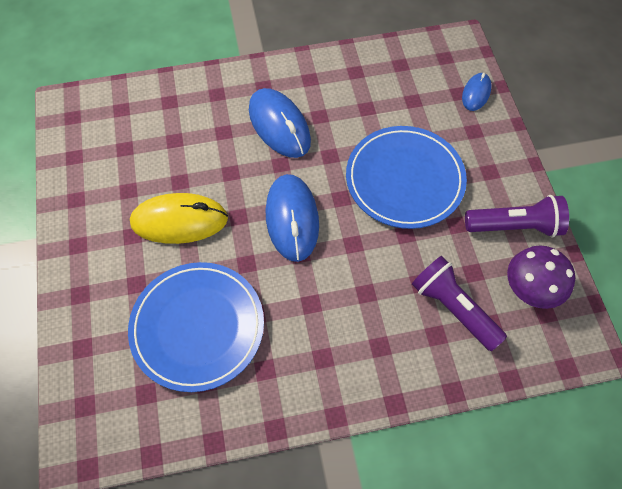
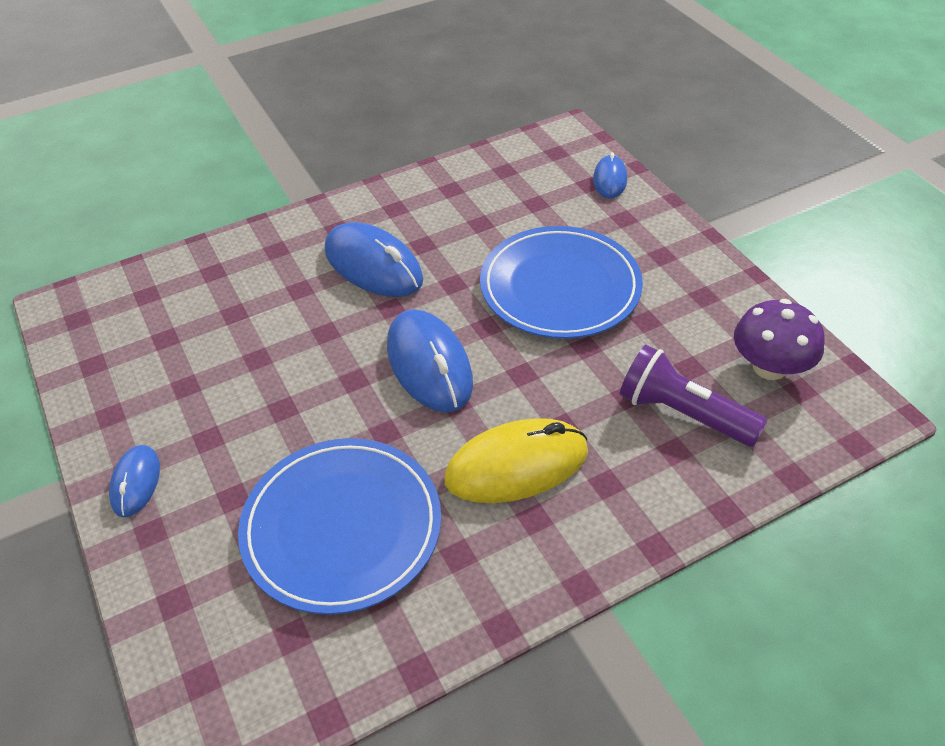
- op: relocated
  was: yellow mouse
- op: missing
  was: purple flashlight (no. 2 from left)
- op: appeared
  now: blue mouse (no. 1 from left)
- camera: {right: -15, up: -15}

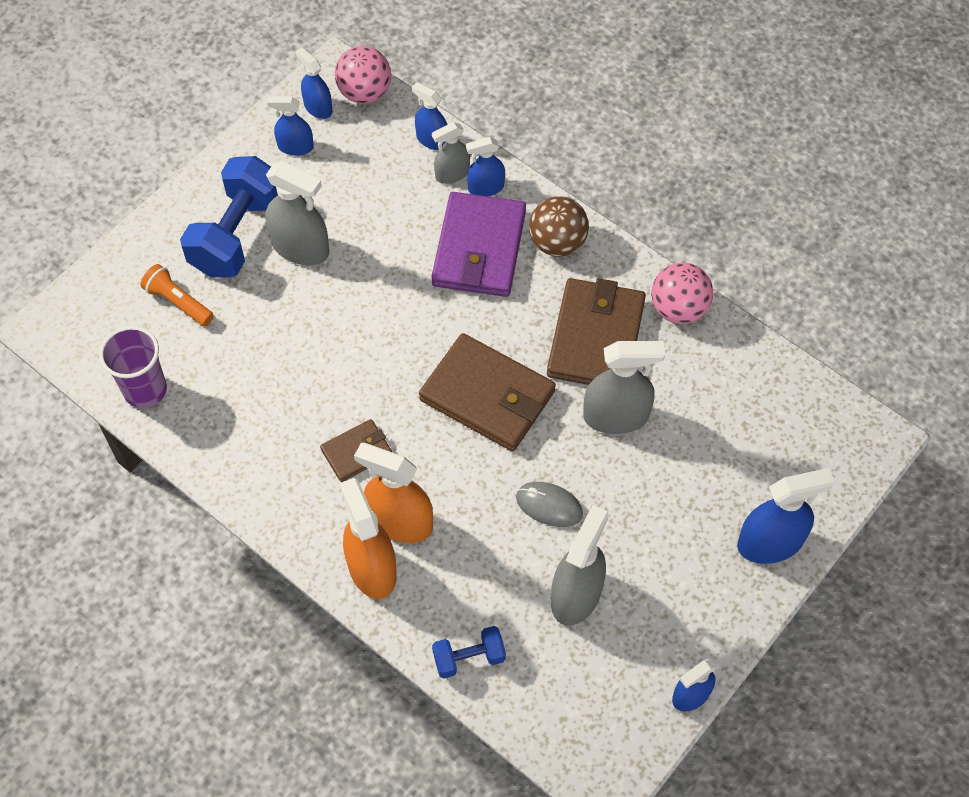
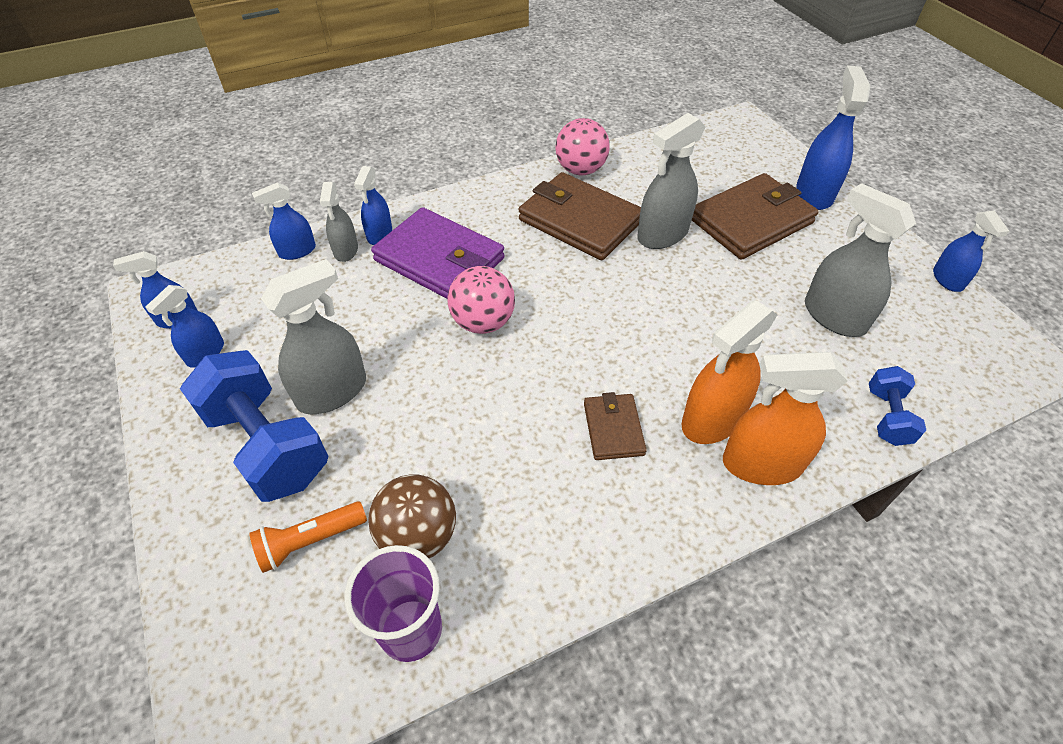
- op: relocated
  was: pink ball (no. 1 from left)
- op: relocated
  was: brown ball
- op: relocated
  was: brown wallet (no. 2 from left in the first image)
  now: brown wallet (no. 3 from left)
- op: spun
  was: grey spray bottle (no. 4 from left in the first image)
  clockwise: -150
- op: missing
  was: grey mouse
- camera: {right: -65, up: -10}

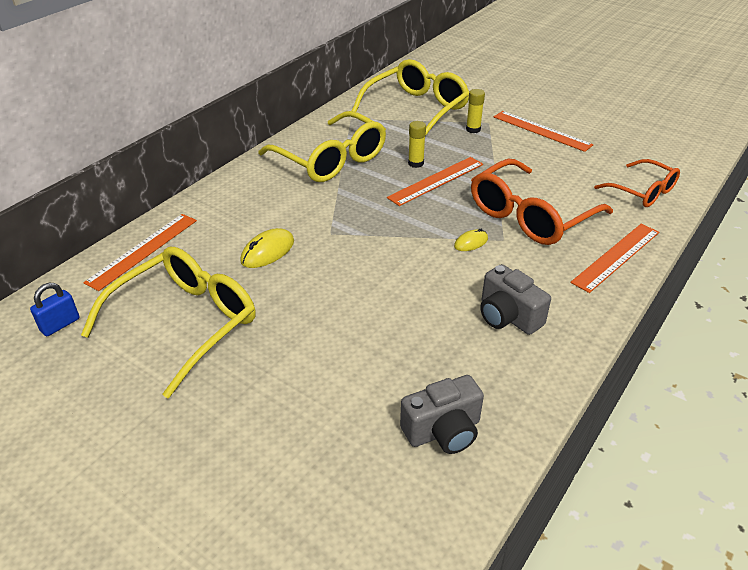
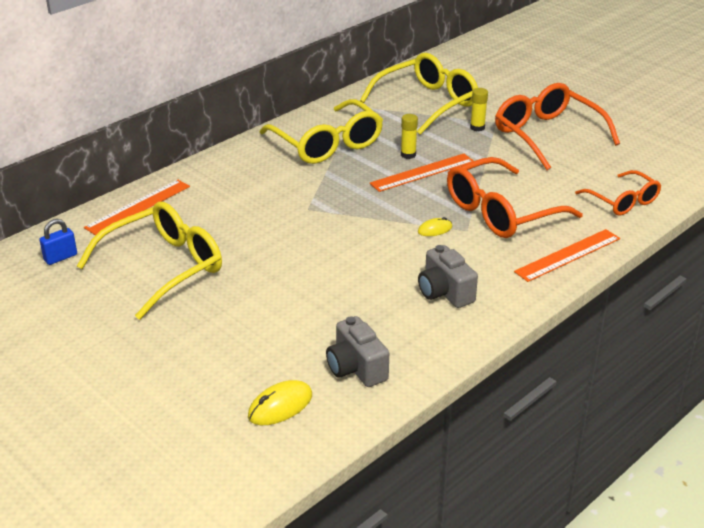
- op: exchanged
  was: orange ruler (no. 3 from left)
  now: orange glasses (no. 2 from left)
- op: relocated
  was: yellow mouse (no. 1 from left)
- op: spun
  was: grey camera (no. 1 from left)
  clockwise: 75
- camera: {right: 10, up: -5}

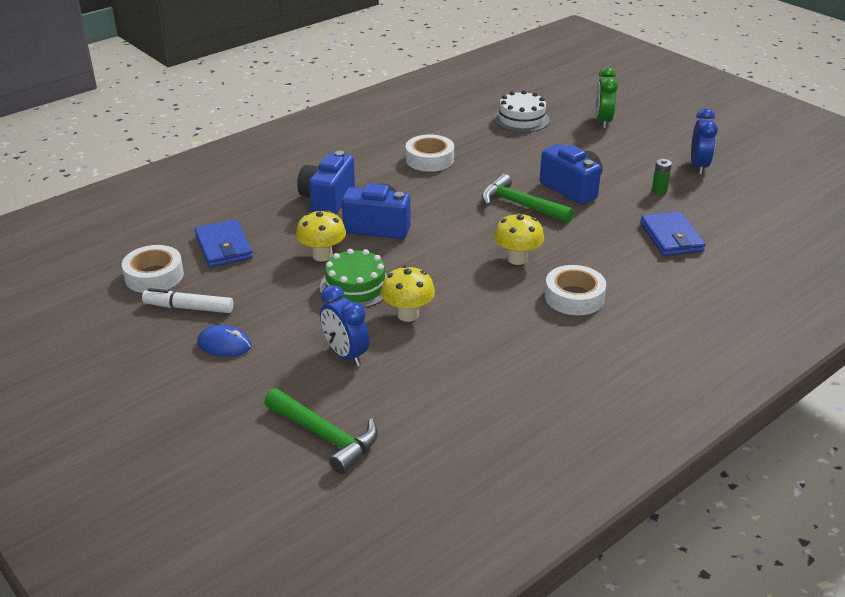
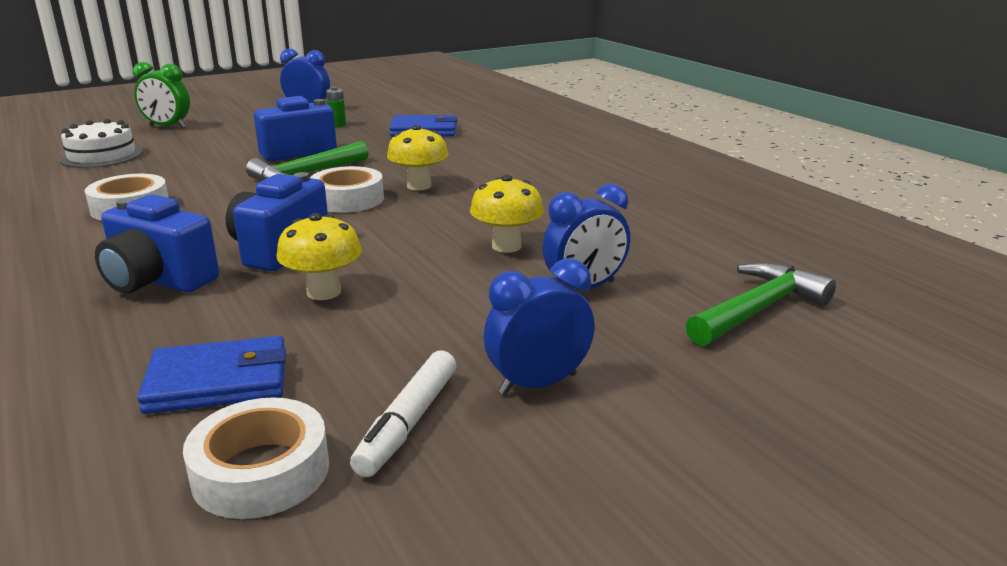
- op: missing
  was: green cake
- op: relocated
  was: white tape (no. 3 from left)
- op: exchanged
  was: blue mouse
  now: blue clock (no. 2 from left)
- camera: {right: -80, up: -10}

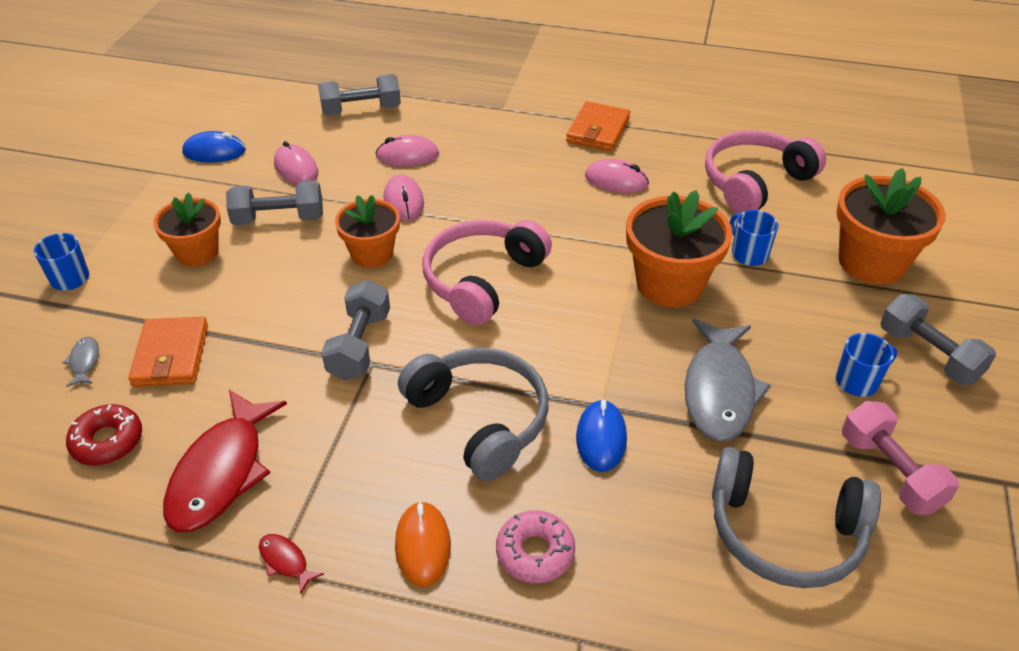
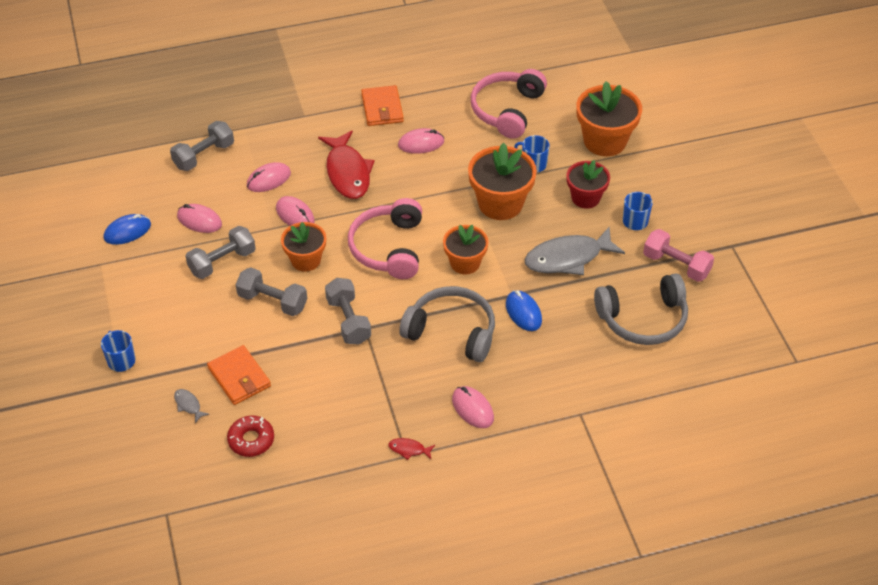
- op: relocated
  was: orange flower pot (no. 1 from left in the first image)
  now: orange flower pot (no. 2 from left)
- op: relocated
  was: grey dumbbell (no. 4 from left in the first image)
  now: grey dumbbell (no. 3 from left)
- op: spun
  was: grey fish (no. 2 from left)
  clockwise: 90
- op: relocated
  was: red fish (no. 1 from left)
- op: colour
  was: orange mouse
  now: pink mouse (no. 5 from left)
- op: missing
  was: pink donut
- op: appeared
  now: red flower pot
- camera: {right: -30, up: 5}

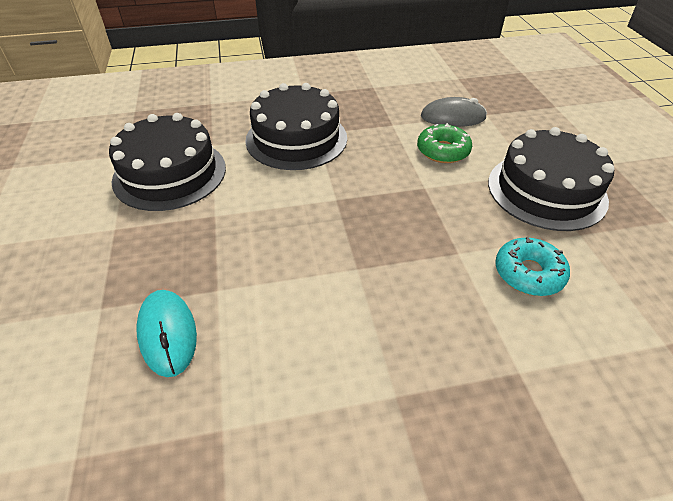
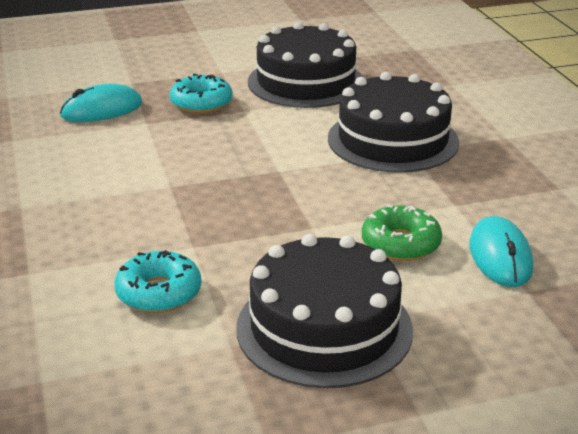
- op: colour
  was: grey mouse
  now: turquoise mouse (no. 2 from left)
- op: appeared
  now: turquoise donut (no. 2 from left)
- camera: {right: 85, up: -15}

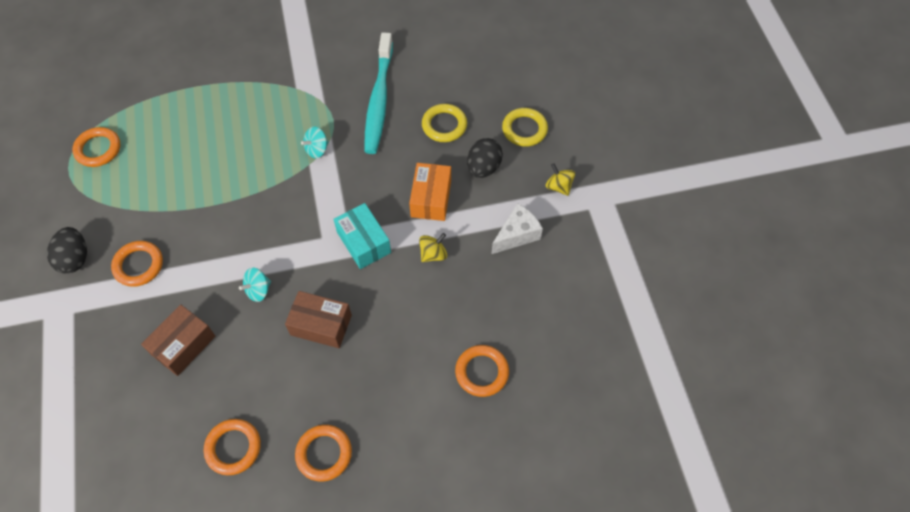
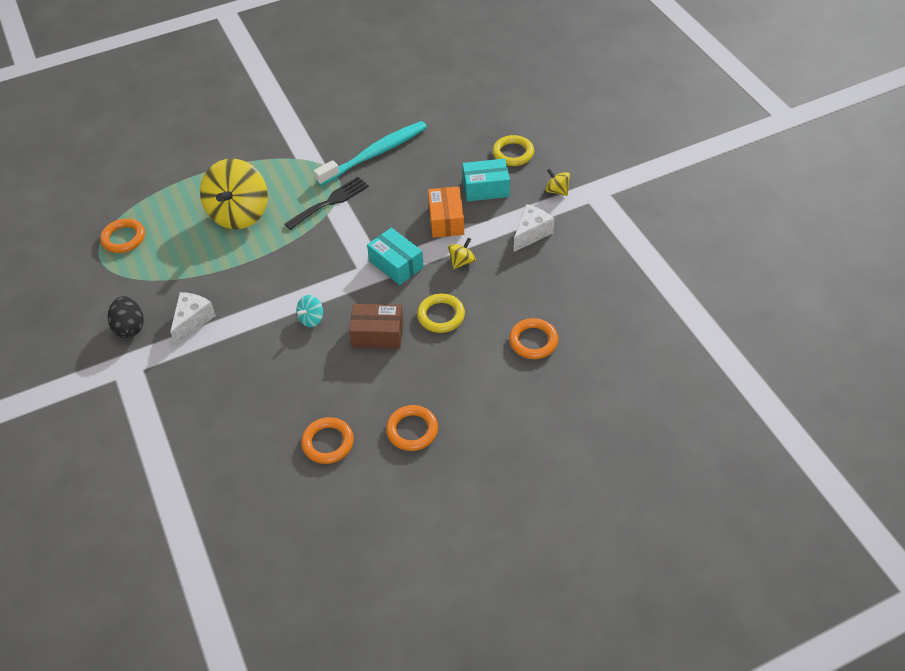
- op: spun
  was: turquoise toothbrush
  clockwise: -120
- op: relocated
  was: yellow ring (no. 1 from left)
- op: exchanged
  was: turquoise spinning top (no. 2 from left)
  now: black fork
- op: exchanged
  was: black egg (no. 2 from left)
  now: turquoise box (no. 2 from left)
- op: exchanged
  was: orange ring (no. 2 from left)
  now: white cheese (no. 1 from left)
- op: missing
  was: brown box (no. 1 from left)
- op: appeared
  now: yellow spinning top (no. 1 from left)
- camera: {right: -10, up: -10}

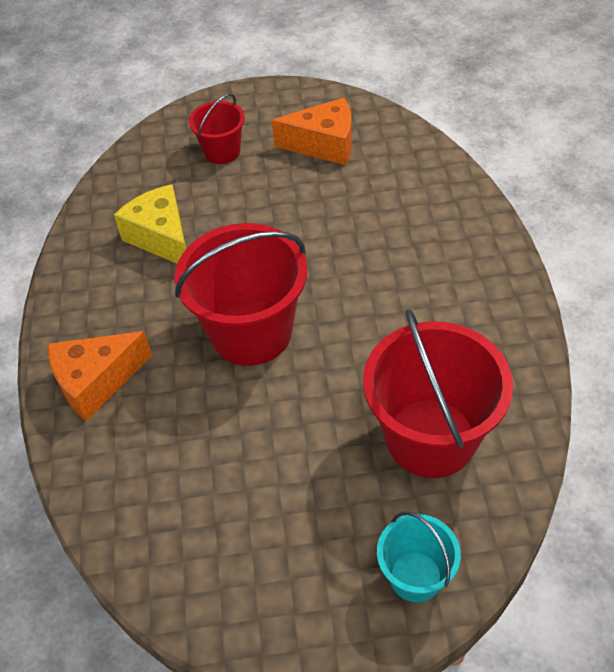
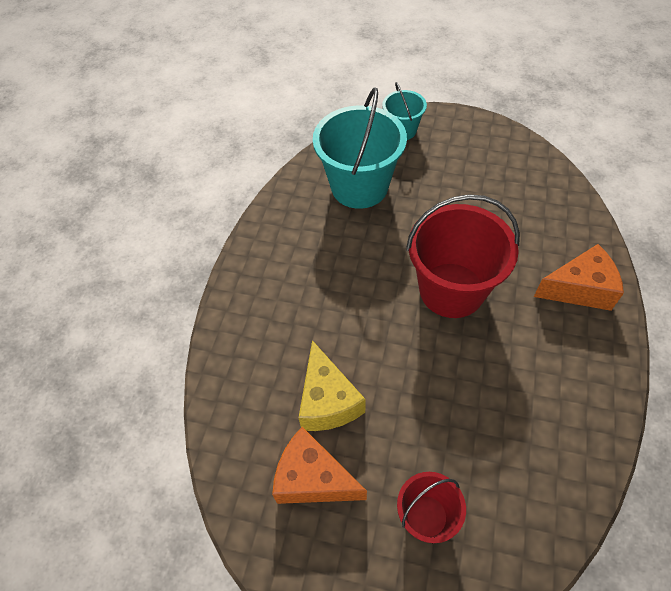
- op: relocated
  was: yellow cheese
- op: colour
  was: red bucket (no. 3 from left)
  now: turquoise bucket (no. 1 from left)
- camera: {right: -160, up: 5}

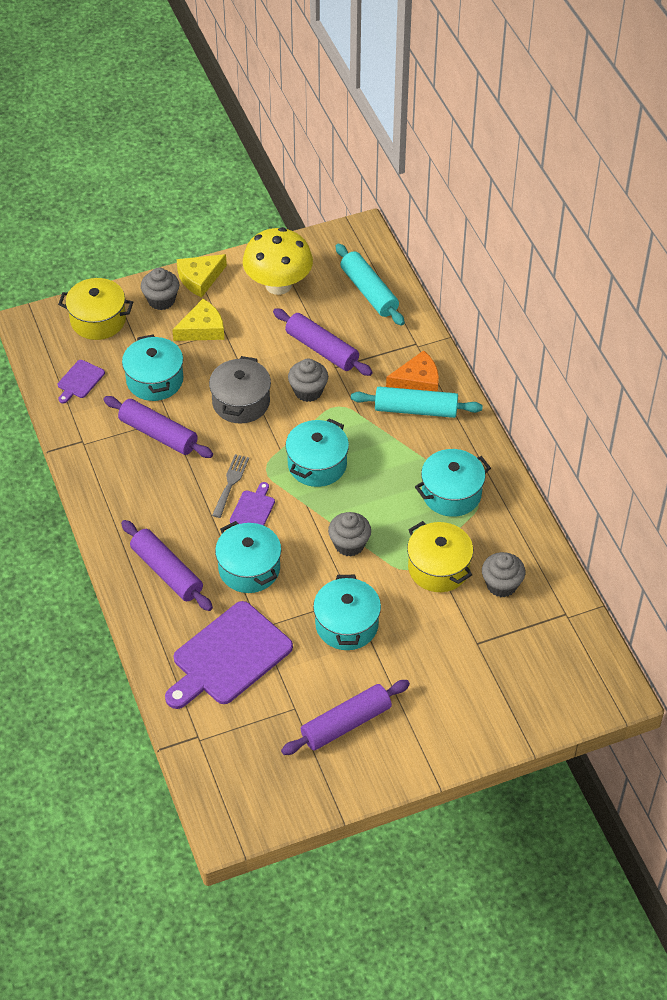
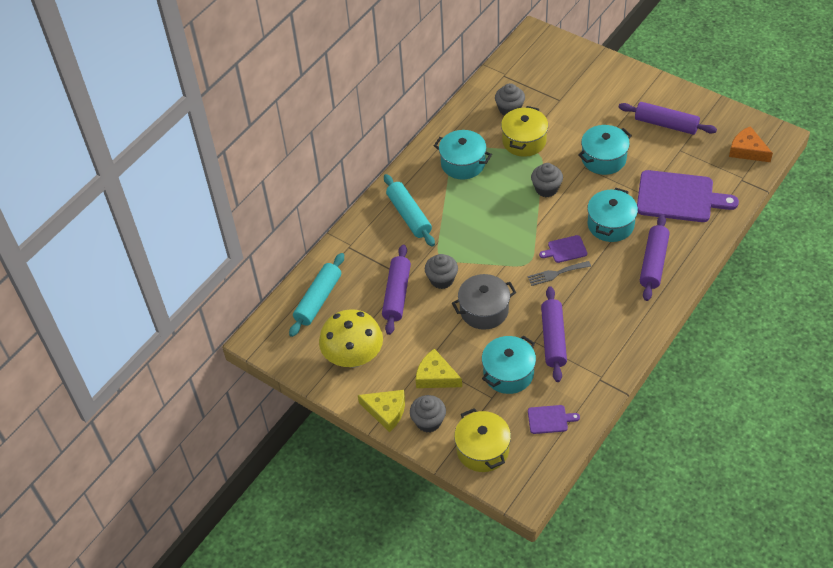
- op: relocated
  was: orange cheese
- op: missing
  was: turquoise pot (no. 3 from left)
- camera: {right: -120, up: 0}

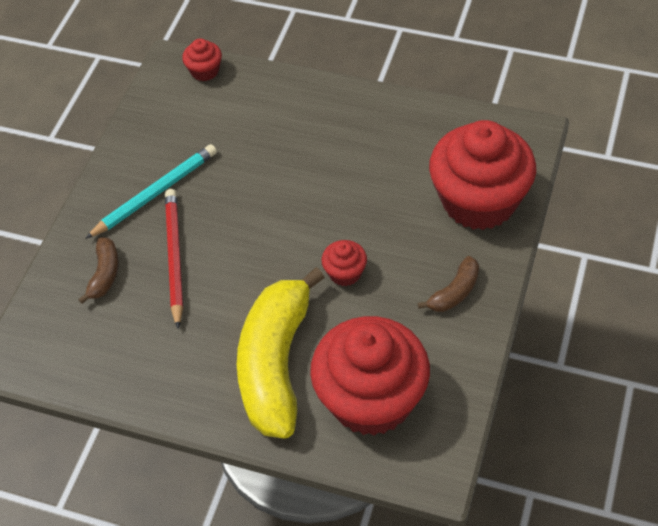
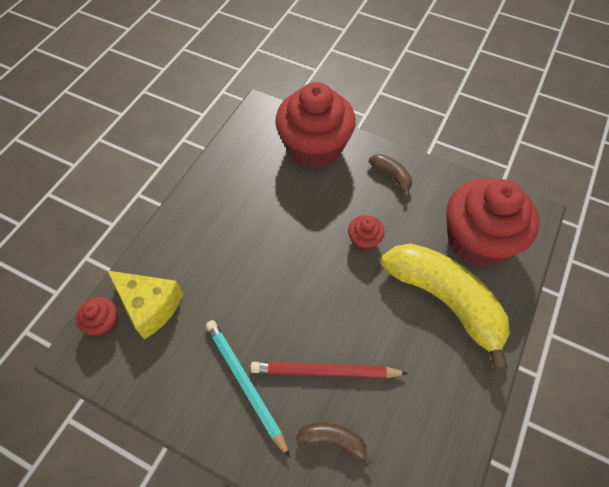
- op: spun
  was: yellow banana
  clockwise: -150
- op: appeared
  now: yellow cheese
- camera: {right: -85, up: 5}

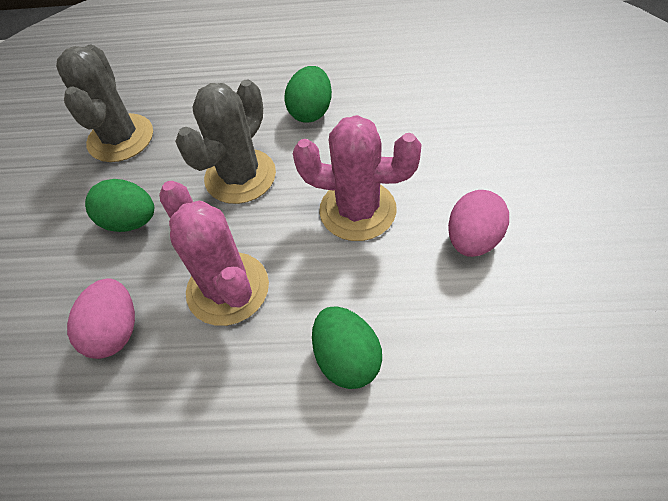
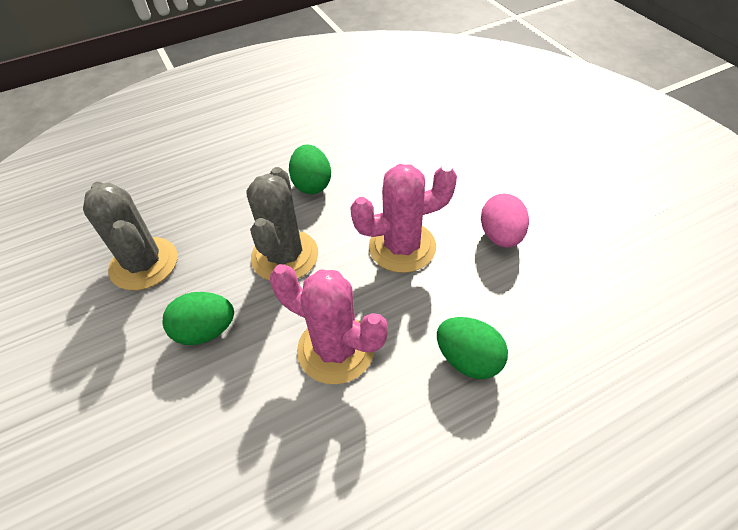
- op: missing
  was: pink egg (no. 1 from left)
- camera: {right: -30, up: -5}

